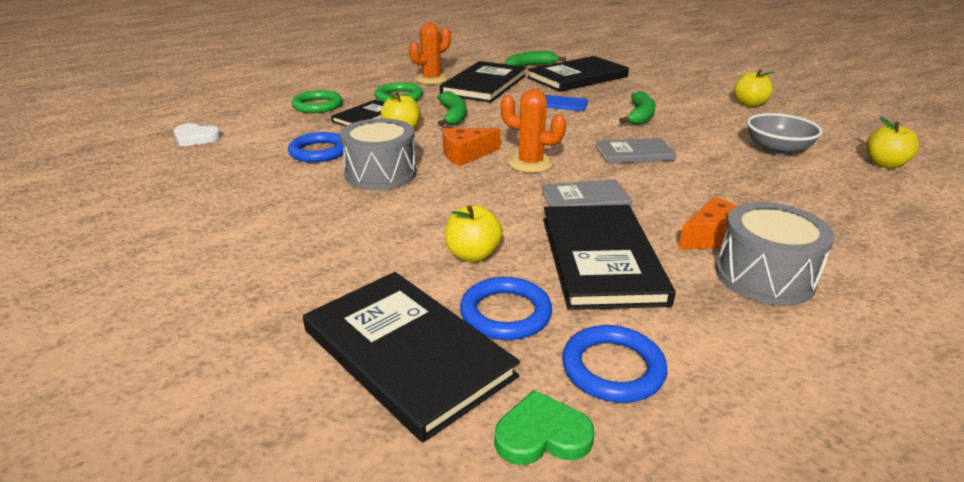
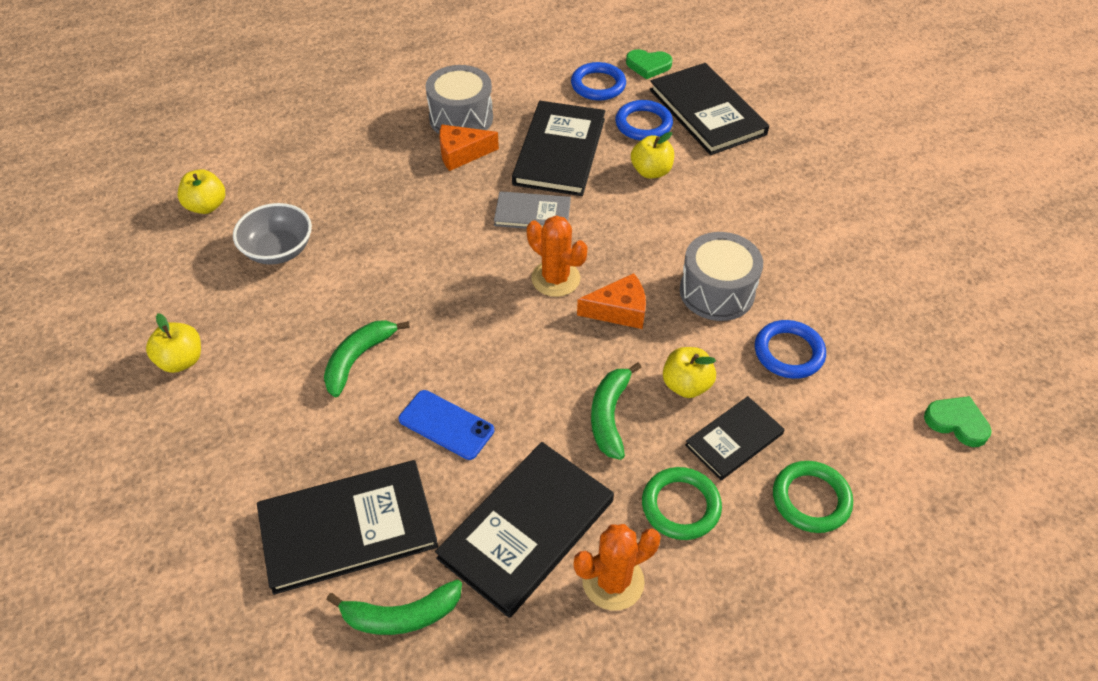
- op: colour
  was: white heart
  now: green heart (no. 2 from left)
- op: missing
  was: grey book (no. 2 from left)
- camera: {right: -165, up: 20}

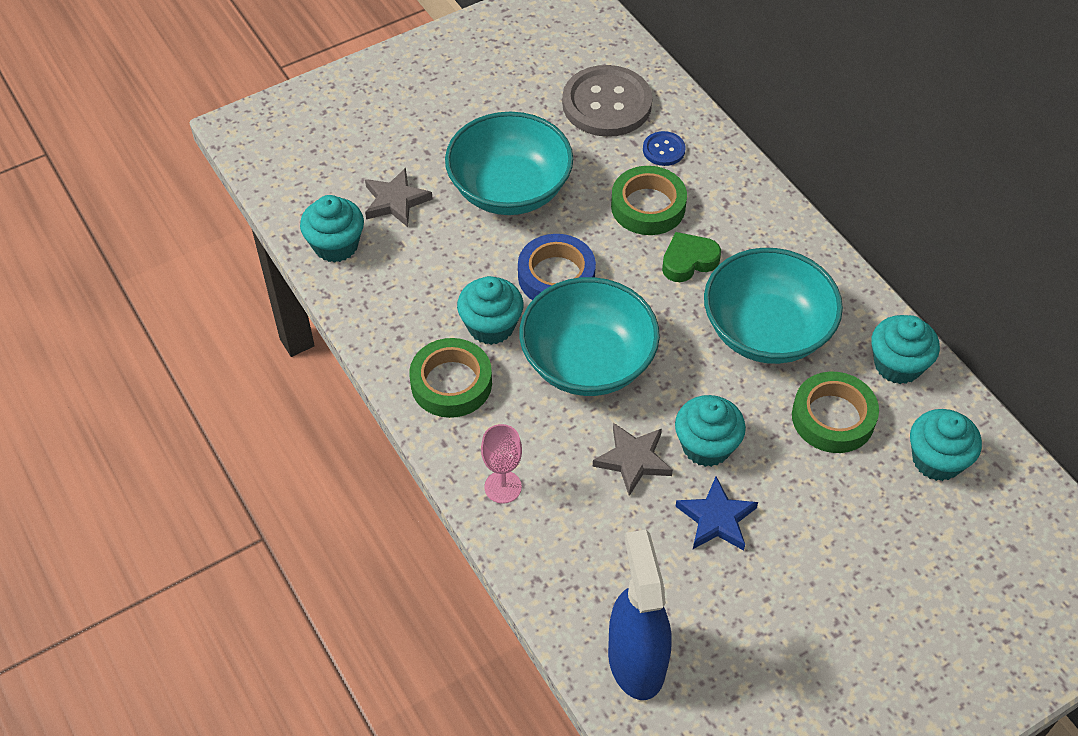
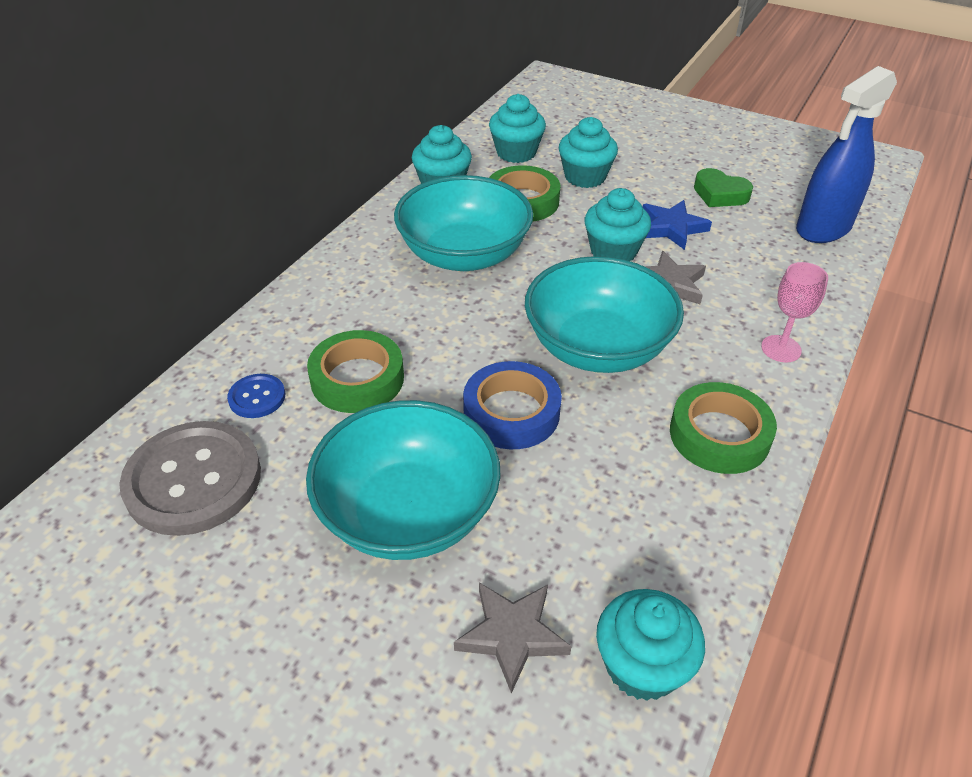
- op: relocated
  was: green heart
- op: relocated
  was: turquoise cupcake (no. 2 from left in the first image)
  now: turquoise cupcake (no. 3 from left)
- camera: {right: -120, up: -10}

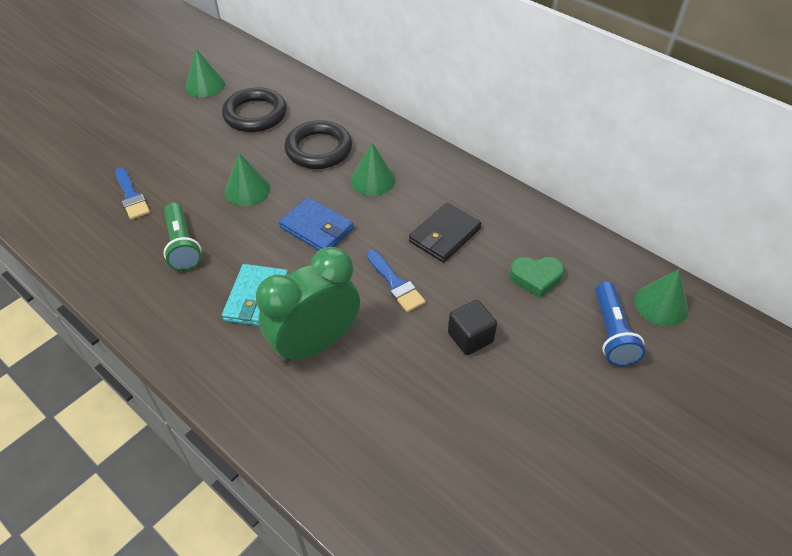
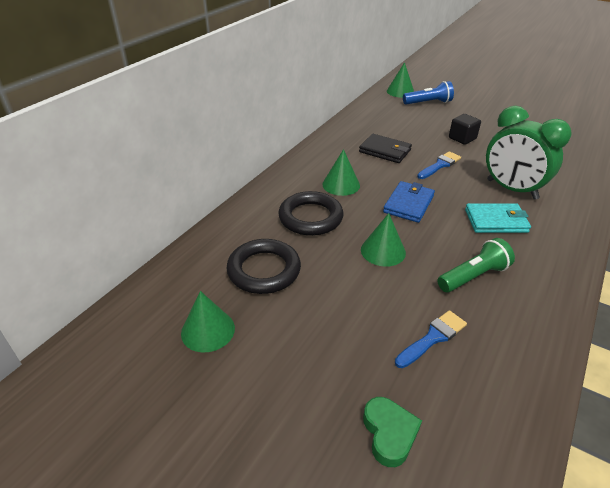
- op: relocated
  was: green heart
- camera: {right: -100, up: -10}

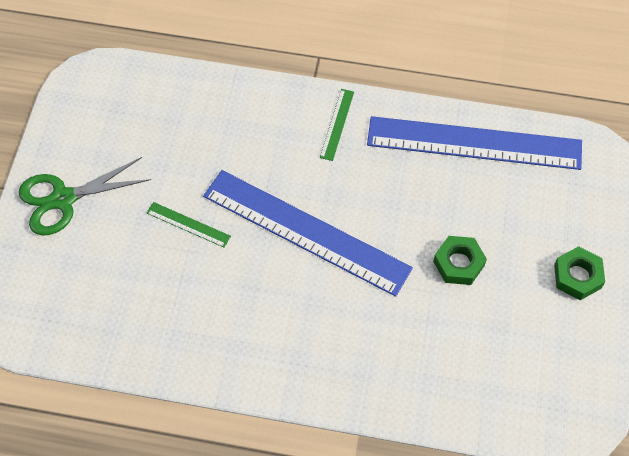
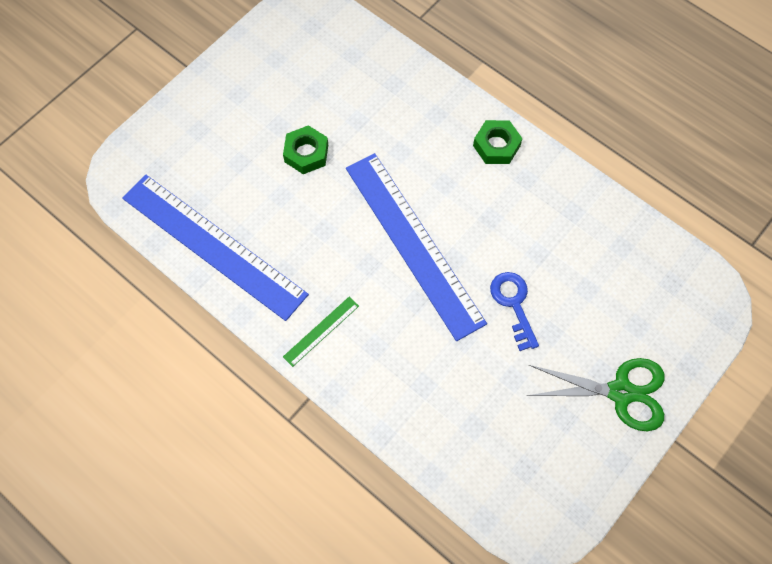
- op: exchanged
  was: green ruler (no. 1 from left)
  now: blue key
- op: relocated
  was: green nut (no. 2 from left)
- camera: {right: -150, up: 5}

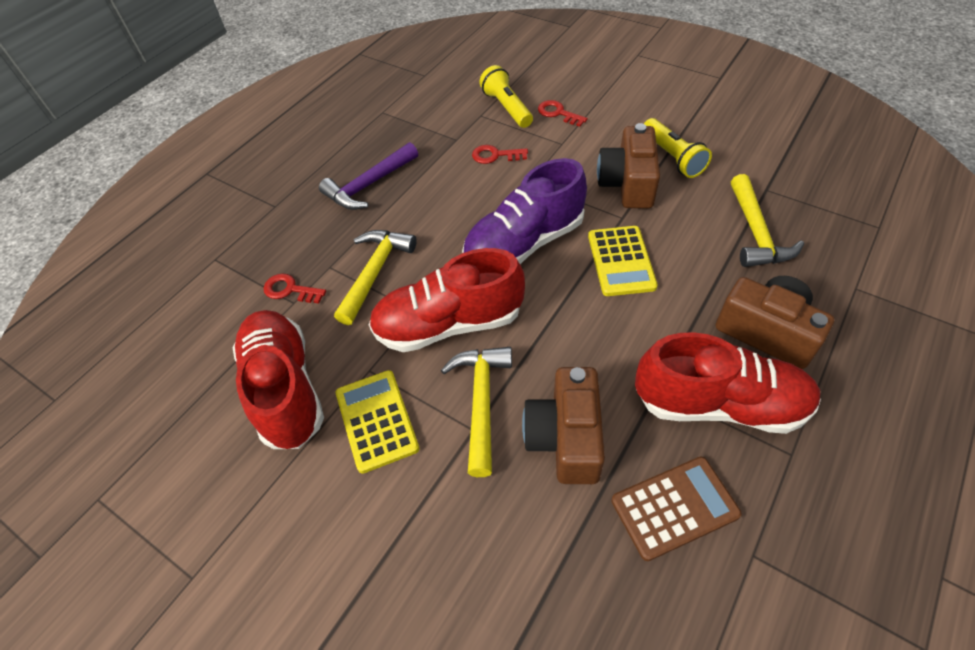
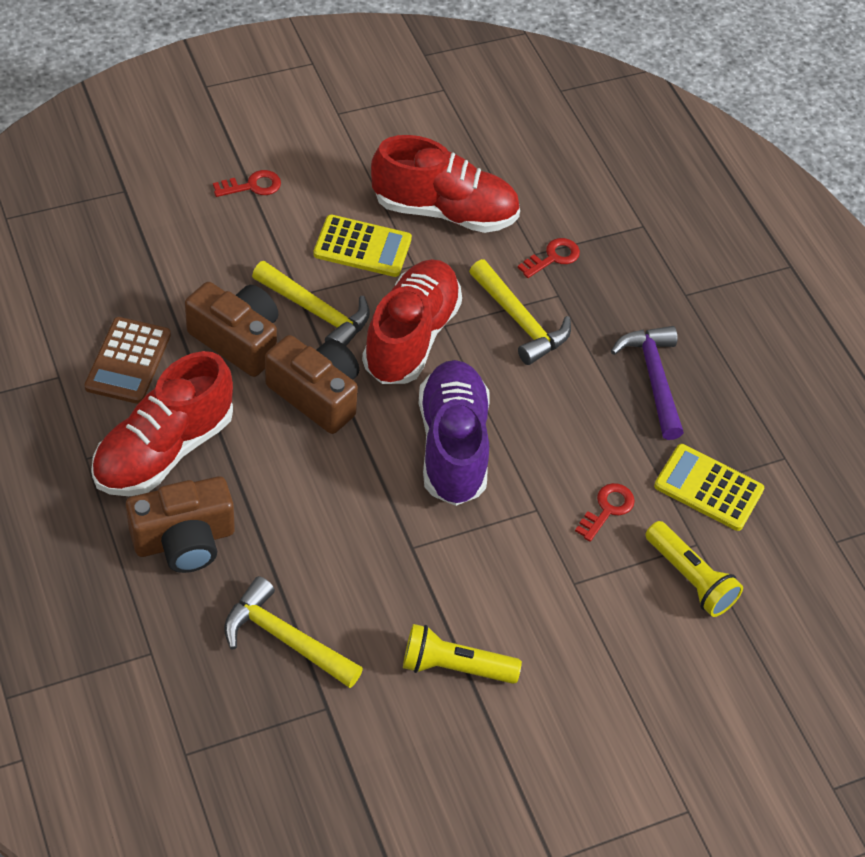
- op: spun
  was: yellow flashlight (no. 1 from left in the first image)
  clockwise: 45
- op: relocated
  was: red key (no. 3 from left in the first image)
  now: red key (no. 1 from left)
- op: relocated
  was: brown camera (no. 2 from left in the first image)
  now: brown camera (no. 3 from left)
- op: relocated
  was: yellow calculator (no. 2 from left)
- camera: {right: 115, up: 0}

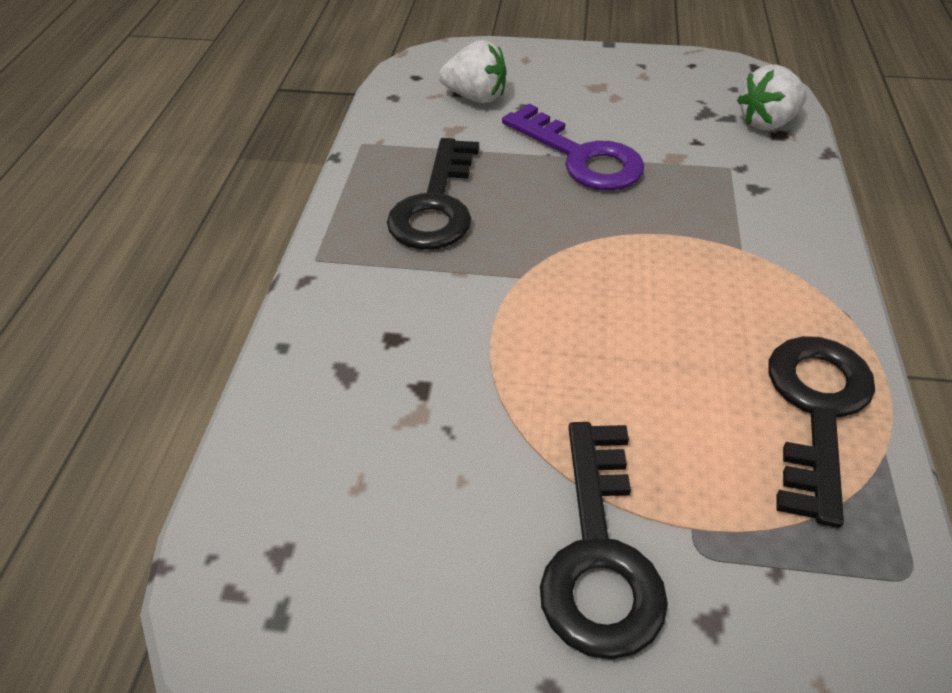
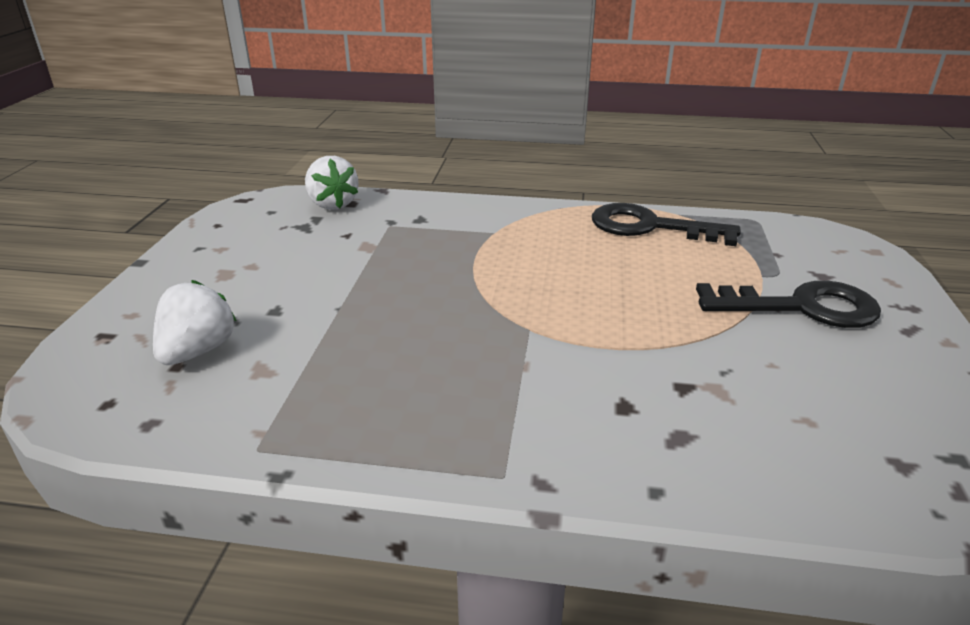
- op: missing
  was: purple key
- op: missing
  was: black key (no. 1 from left)
- camera: {right: -90, up: -15}

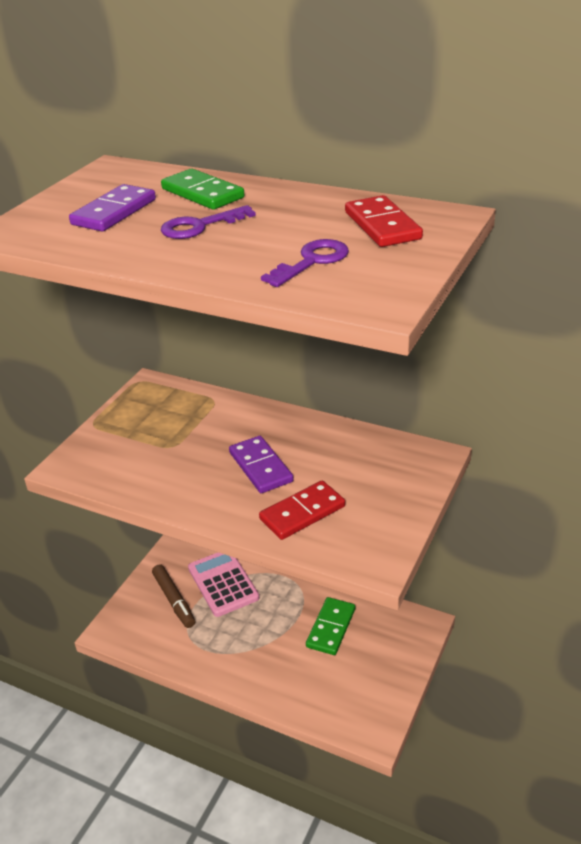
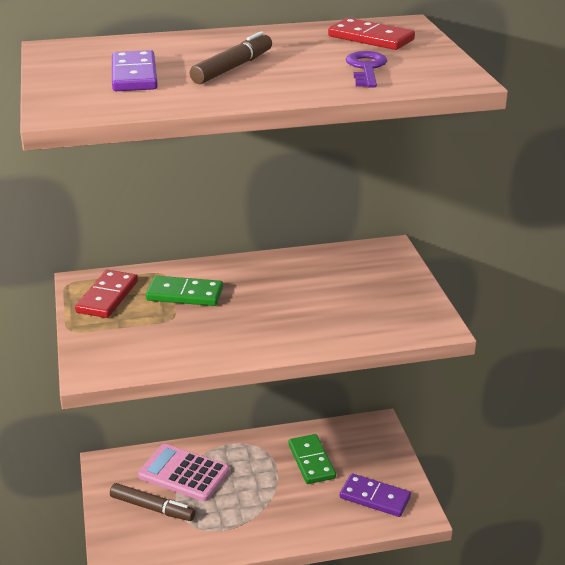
- op: relocated
  was: green domino (no. 1 from left)
- op: exchanged
  was: purple key (no. 1 from left)
  now: brown marker (no. 2 from left)
- op: relocated
  was: purple domino (no. 2 from left)
- op: relocated
  was: red domino (no. 1 from left)
- camera: {right: -40, up: -5}

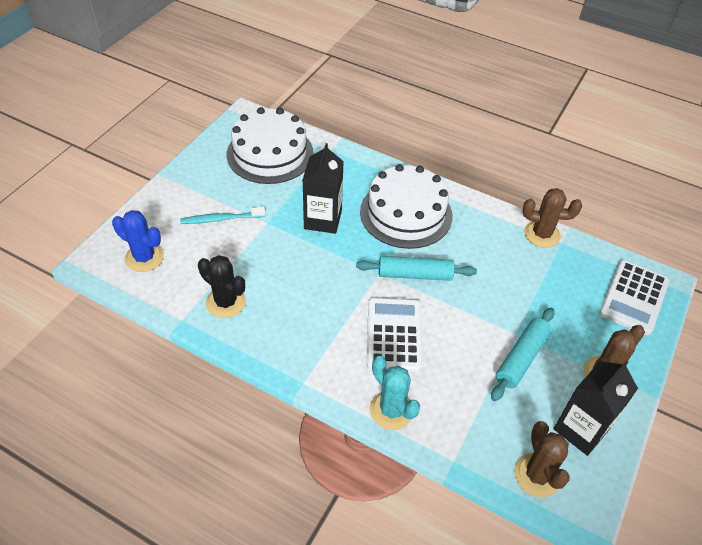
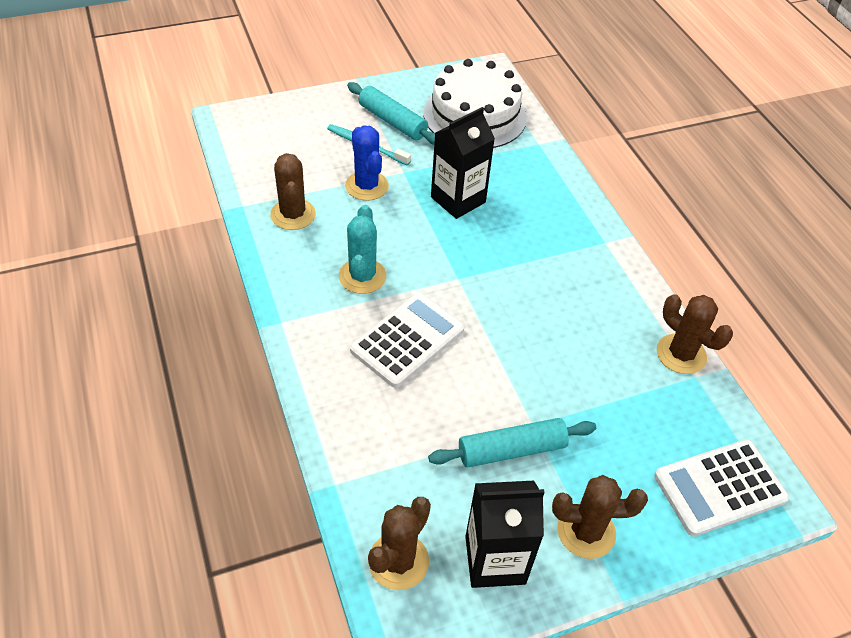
- op: missing
  was: white cake (no. 2 from left)
- op: relocated
  was: blue cactus
- op: colour
  was: black cactus
  now: brown cactus (no. 1 from left)
- op: relocated
  was: turquoise rolling pin (no. 1 from left)
- op: relocated
  was: turquoise cactus
- camera: {right: 40, up: 0}

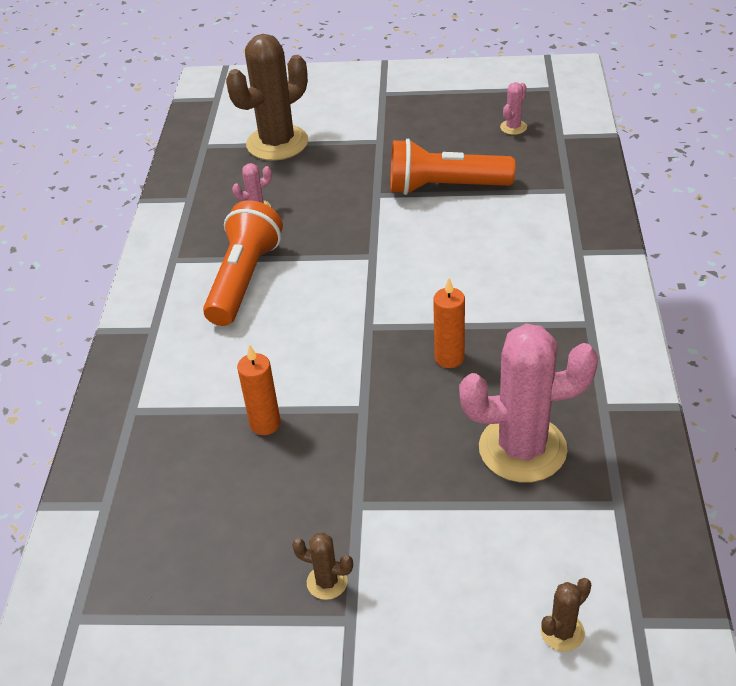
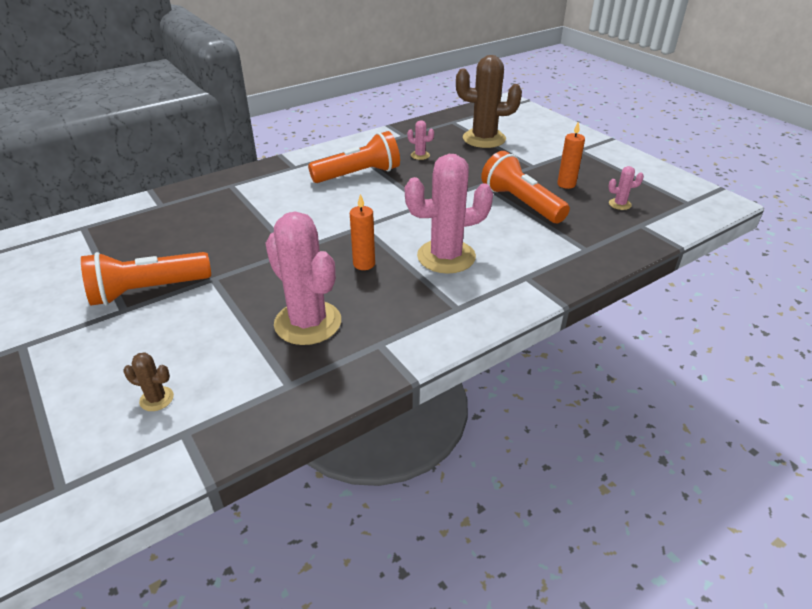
- op: relocated
  was: orange candle (no. 1 from left in the first image)
  now: orange candle (no. 2 from left)
- op: exchanged
  was: brown cactus (no. 2 from left)
  now: orange flashlight (no. 1 from left)
- op: appeared
  now: pink cactus (no. 3 from left)
- camera: {right: 50, up: -5}

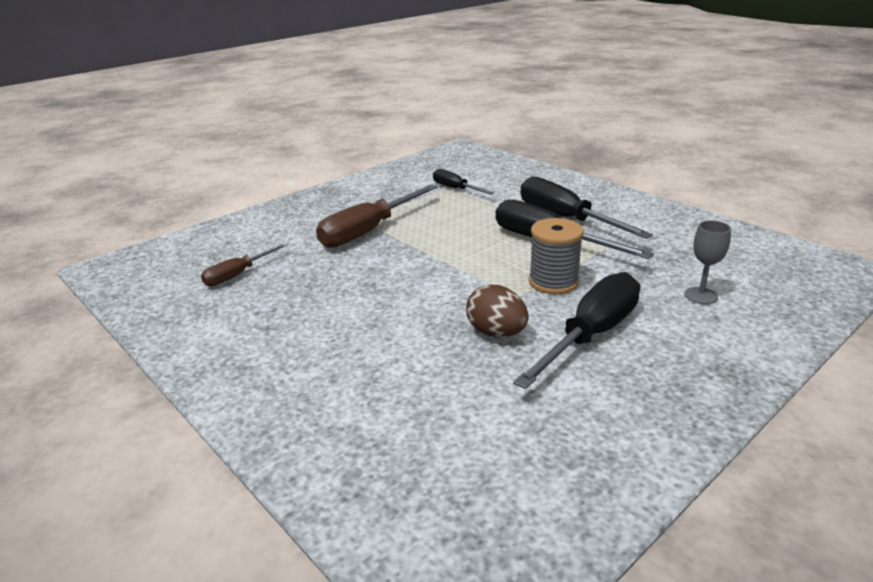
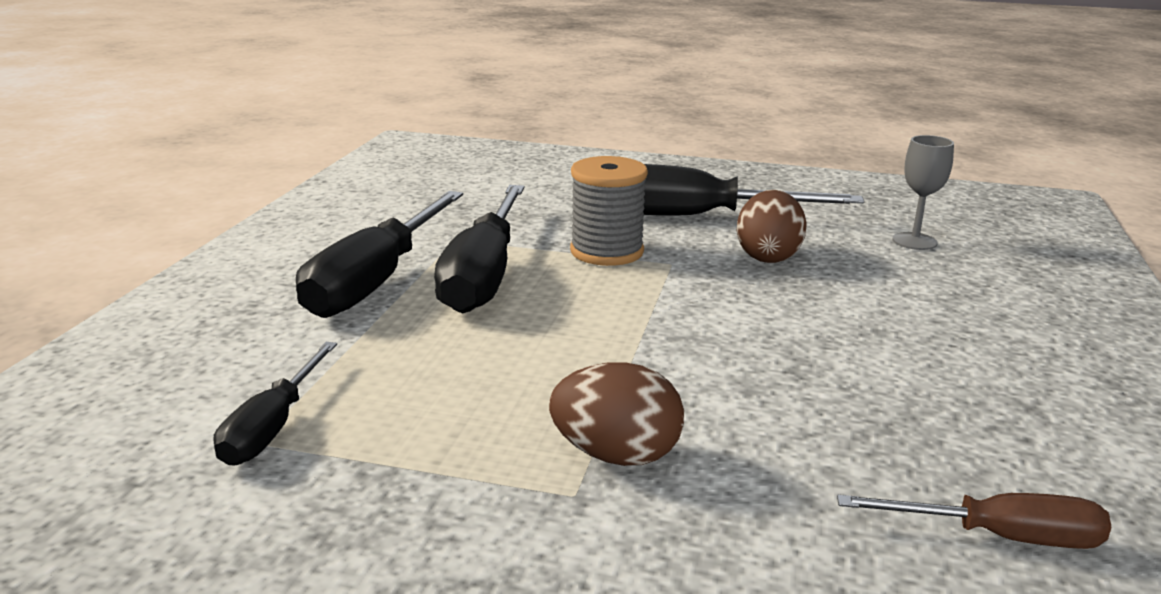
- op: exchanged
  was: brown screwdriver (no. 2 from left)
  now: brown egg (no. 1 from left)
- op: relocated
  was: grey goblet
- camera: {right: -125, up: -5}

